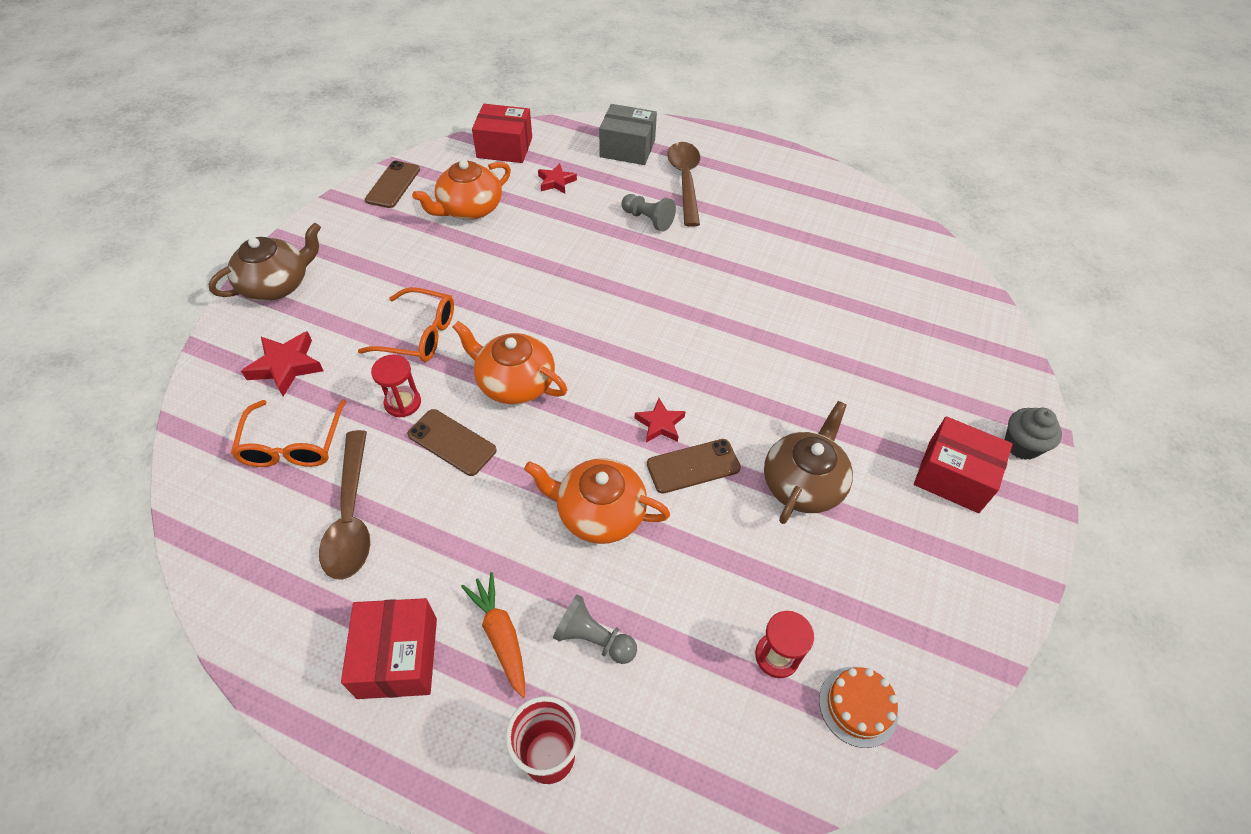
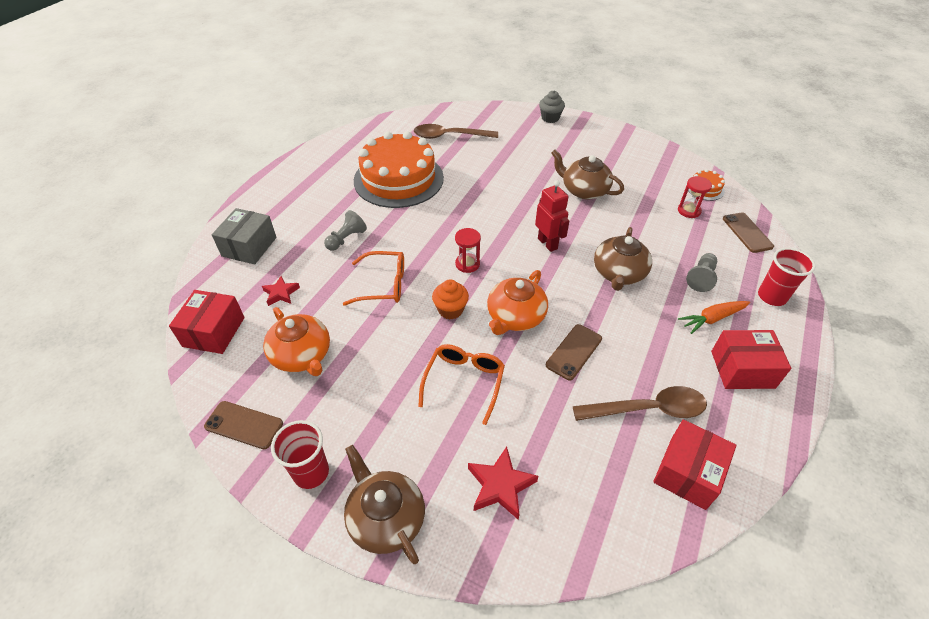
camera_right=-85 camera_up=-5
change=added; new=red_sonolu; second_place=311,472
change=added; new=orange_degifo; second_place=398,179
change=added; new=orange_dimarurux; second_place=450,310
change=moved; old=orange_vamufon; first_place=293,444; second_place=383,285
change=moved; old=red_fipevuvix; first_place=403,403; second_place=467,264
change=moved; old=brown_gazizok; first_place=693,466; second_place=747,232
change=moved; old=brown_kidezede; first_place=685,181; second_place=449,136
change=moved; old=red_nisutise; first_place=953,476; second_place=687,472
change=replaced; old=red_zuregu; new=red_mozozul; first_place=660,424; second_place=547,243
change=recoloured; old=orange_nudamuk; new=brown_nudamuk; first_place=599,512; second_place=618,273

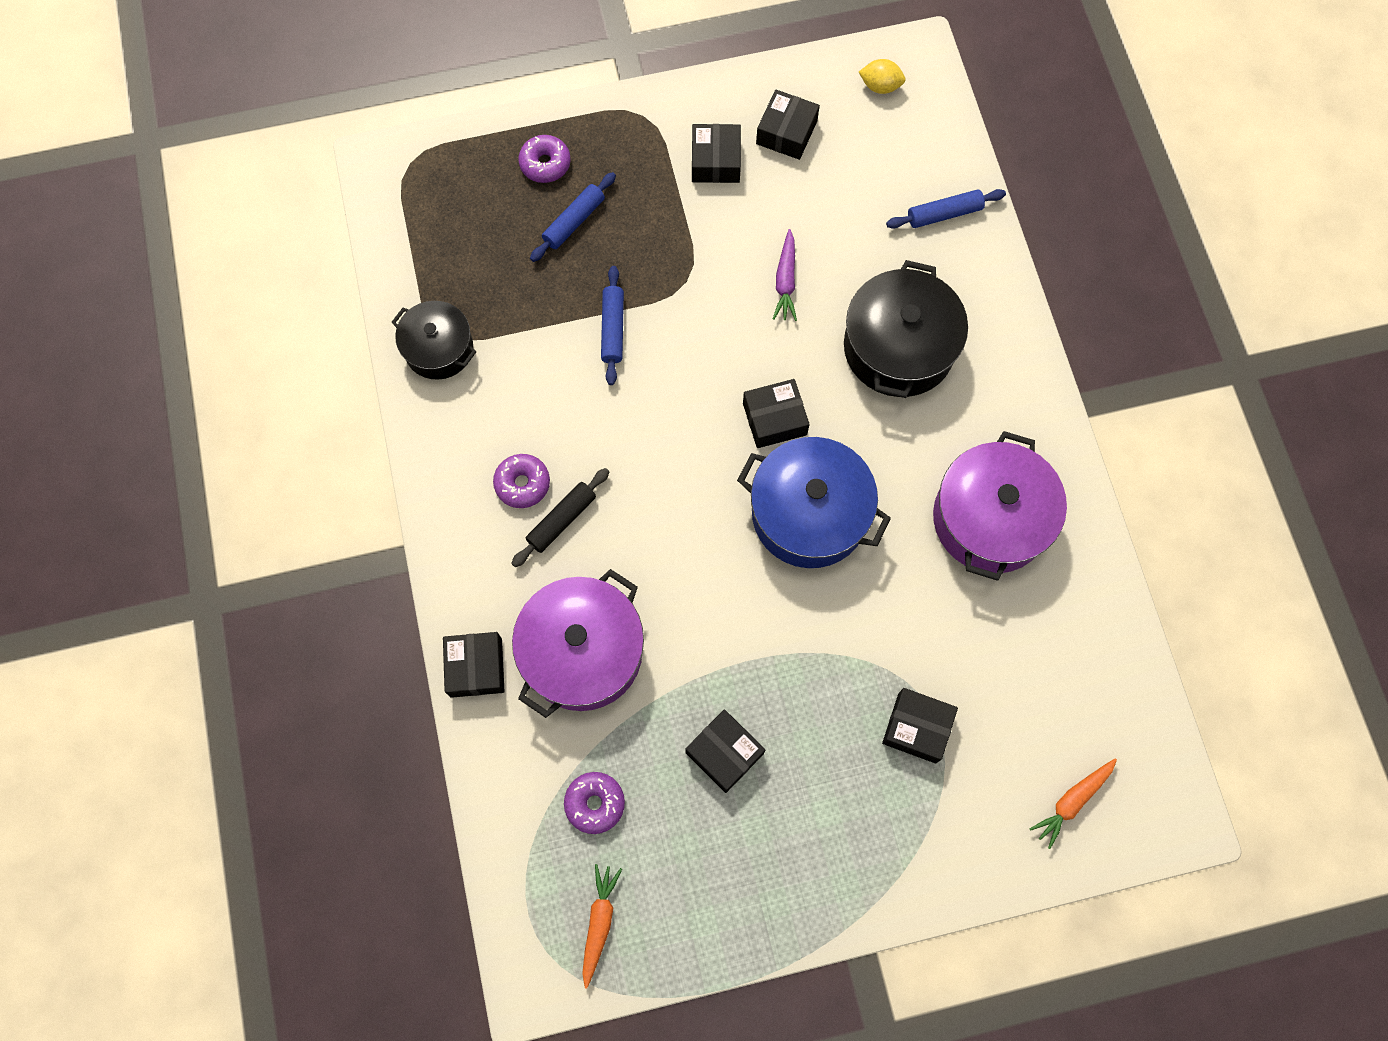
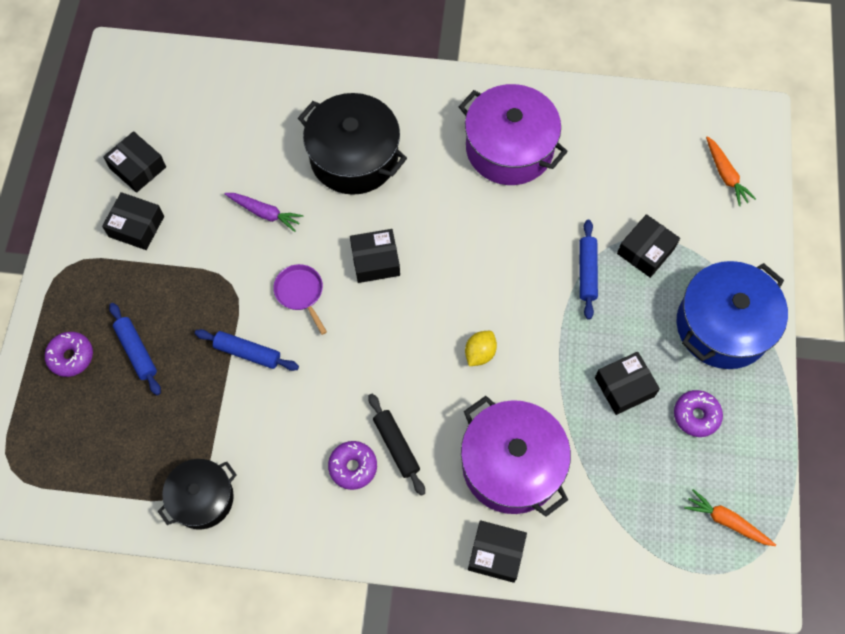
camera_right=-70 camera_up=-5
change=added; new=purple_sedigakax; second_place=300,293
change=moved; old=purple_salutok; first_place=595,803; second_place=696,415
change=moved; old=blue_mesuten; first_place=809,514; second_place=722,326
change=moved; old=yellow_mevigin; first_place=880,86; second_place=479,353
change=moved; old=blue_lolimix; first_place=944,214; second_place=587,272
change=turned; old=black_nisutise; first_place=774,419; second_place=375,261; degrees=75

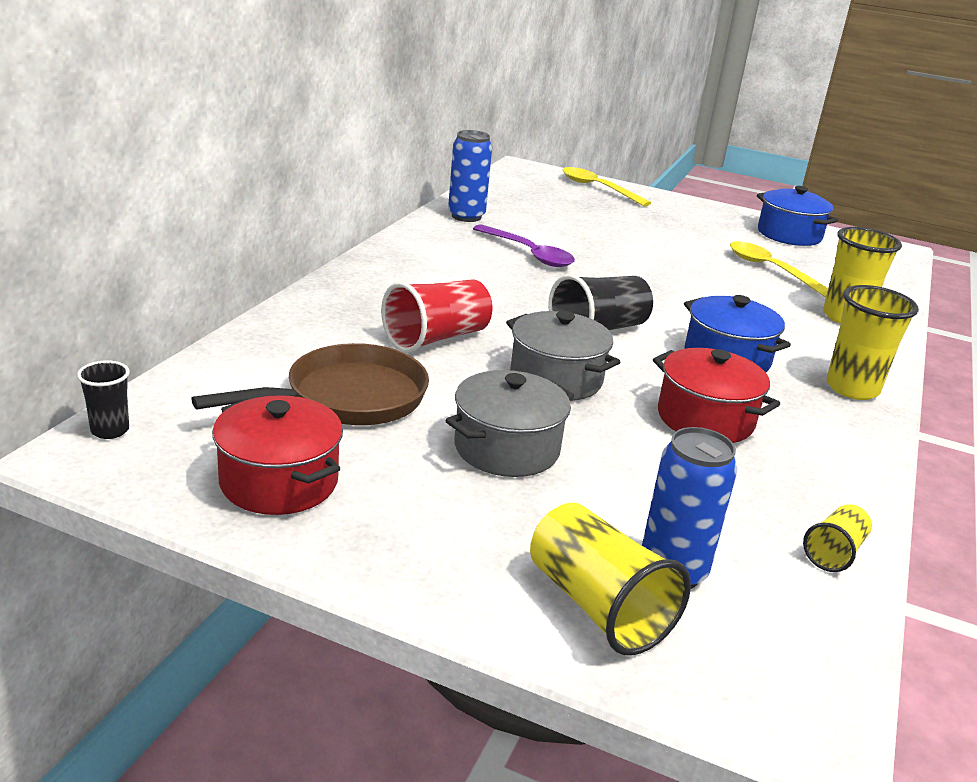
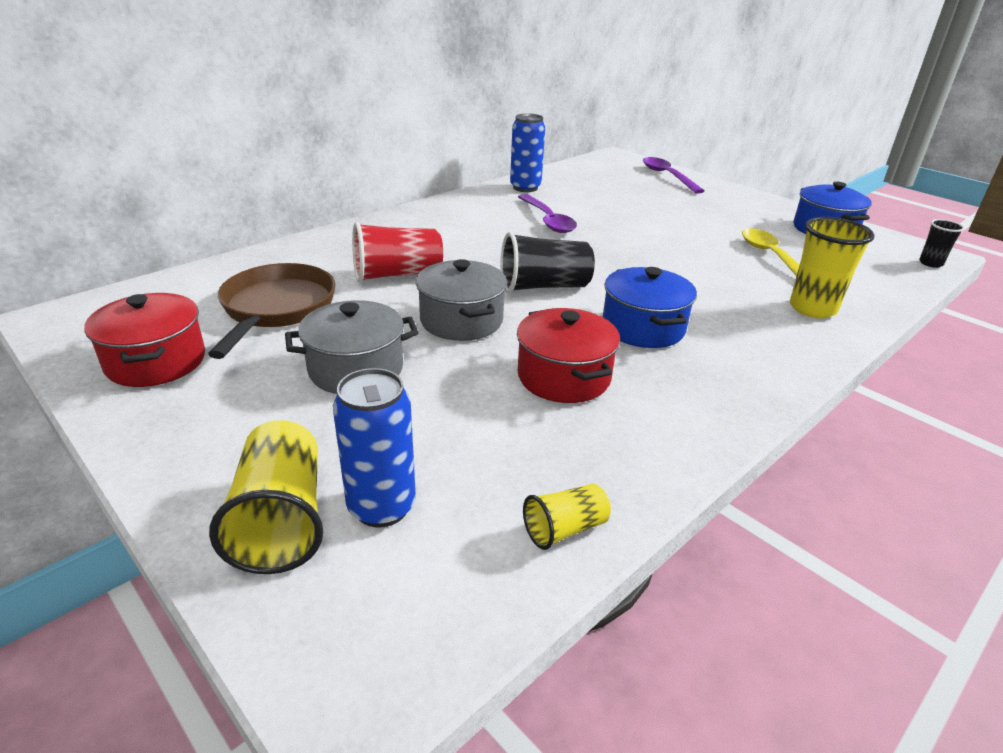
camera_right=25 camera_up=5
change=removed; old=yellow_sonolu; first_place=852,388
change=moved; old=black_sonolu; first_place=110,430; second_place=930,263
change=recoloured; old=yellow_kidezede; new=purple_kidezede; first_place=597,188; second_place=667,176
change=turned; old=brown_sedigakax; first_place=347,398; second_place=276,309; degrees=-75

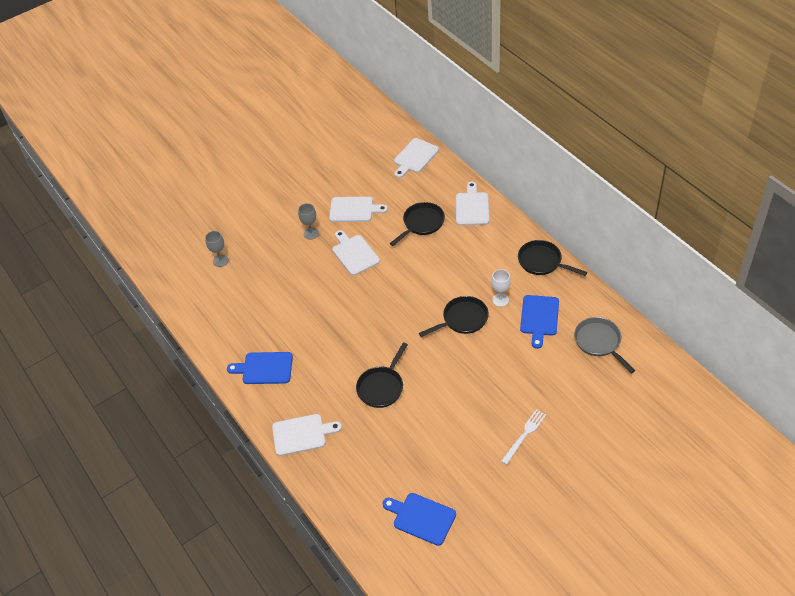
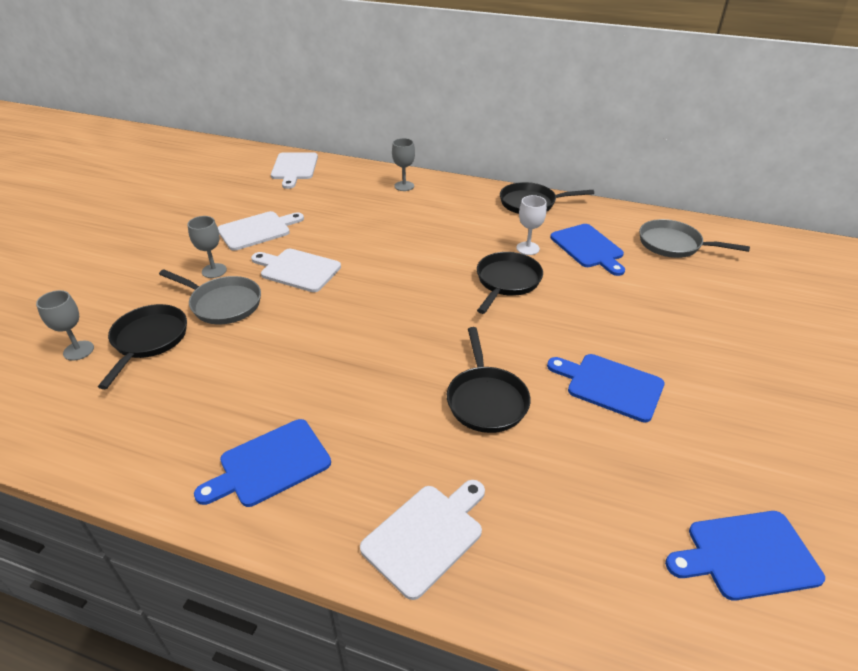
camera_right=-40 camera_up=-10
change=removed; old=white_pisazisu; first_place=524,435
change=added; new=grey_sedigakax; second_place=223,304
change=added; new=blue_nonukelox; second_place=610,385
change=moved; old=black_sedigakax; first_place=422,223; second_place=148,340
change=replaced; old=white_nonukelox; new=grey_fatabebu; first_place=472,207; second_place=404,186

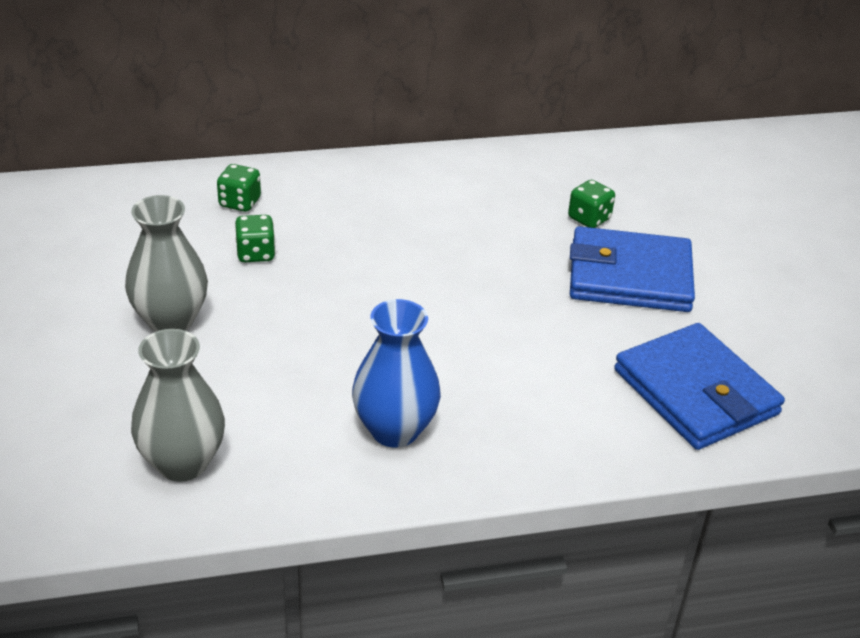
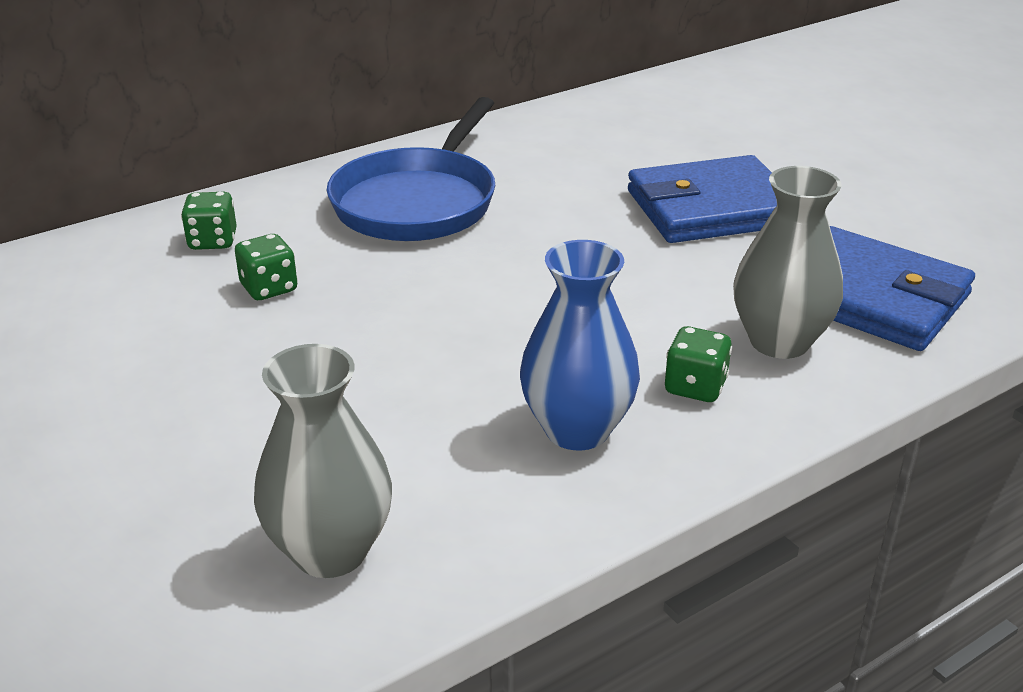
camera_right=-20 camera_up=-5
change=added; new=blue_sedigakax; second_place=418,202
change=moved; old=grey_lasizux; first_place=171,321; second_place=779,342
change=moved; old=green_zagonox; first_place=589,219; second_place=695,387

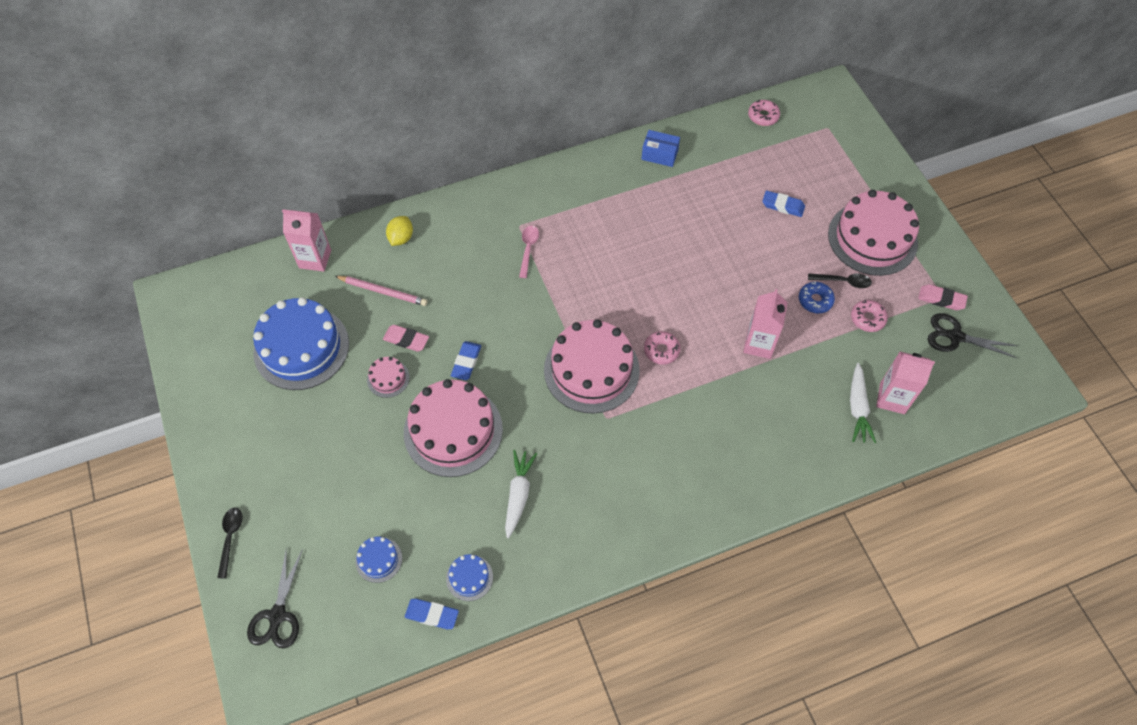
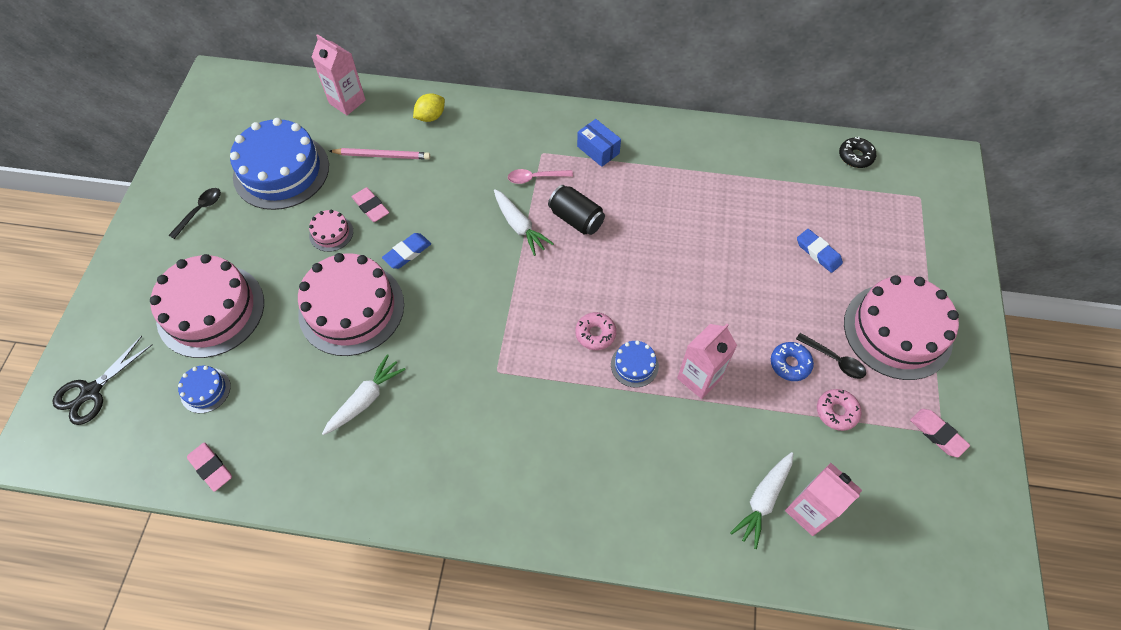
camera_right=30 camera_up=0
change=removed; old=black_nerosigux; first_place=955,336
change=added; new=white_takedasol; second_place=519,226
change=added; new=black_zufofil; second_place=576,219
change=moved; old=black_kidezede; first_place=230,538; second_place=200,211
change=moved; old=blue_degifo; first_place=469,577; second_place=634,365
change=moved; old=pink_degifo; first_place=591,370; second_place=211,310
change=moved; old=blue_nisutise; first_place=659,155; second_place=598,150
change=recoloured; old=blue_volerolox; new=pink_volerolox; first_place=432,615; second_place=211,468
change=recoloured; old=pink_salutok; new=black_salutok; first_place=763,116; second_place=855,156
change=turned; old=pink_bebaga; first_place=383,291; second_place=382,155; degrees=-45
change=turned; old=pink_kidezede; first_place=528,249; second_place=535,178; degrees=-135

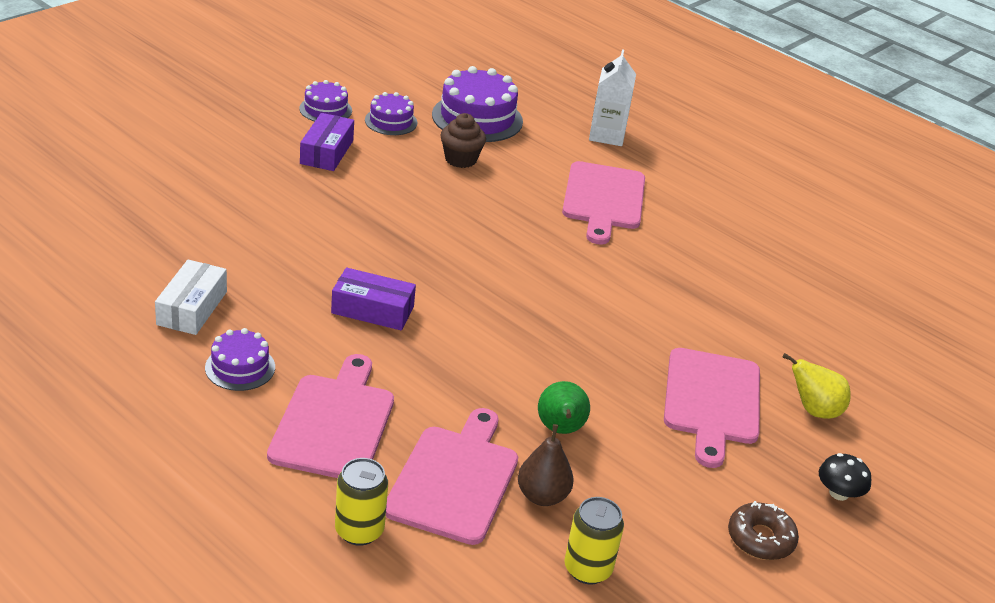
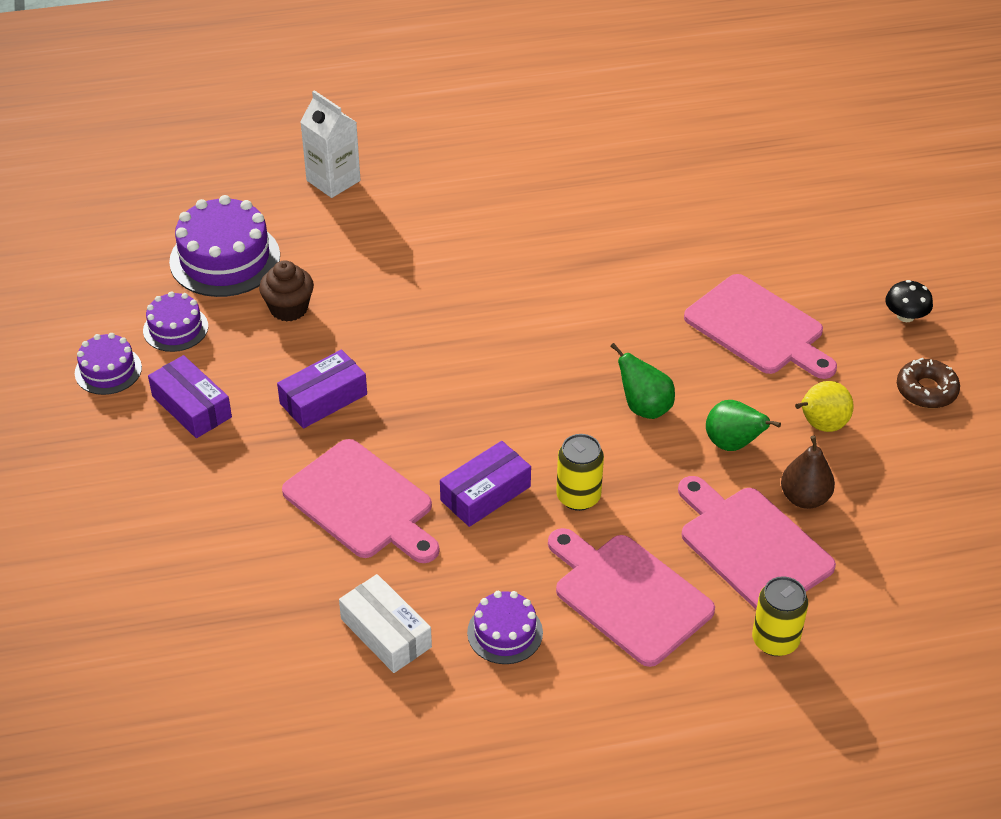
camera_right=-50 camera_up=10
change=added; new=purple_nisutise; second_place=323,399
change=added; new=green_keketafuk; second_place=644,407
change=moved; old=pink_nonukelox; first_place=603,199; second_place=362,503
change=moved; old=yellow_zufofil; first_place=587,569; second_place=578,497
change=moved; old=yellow_keketafuk; first_place=814,410; second_place=821,425

